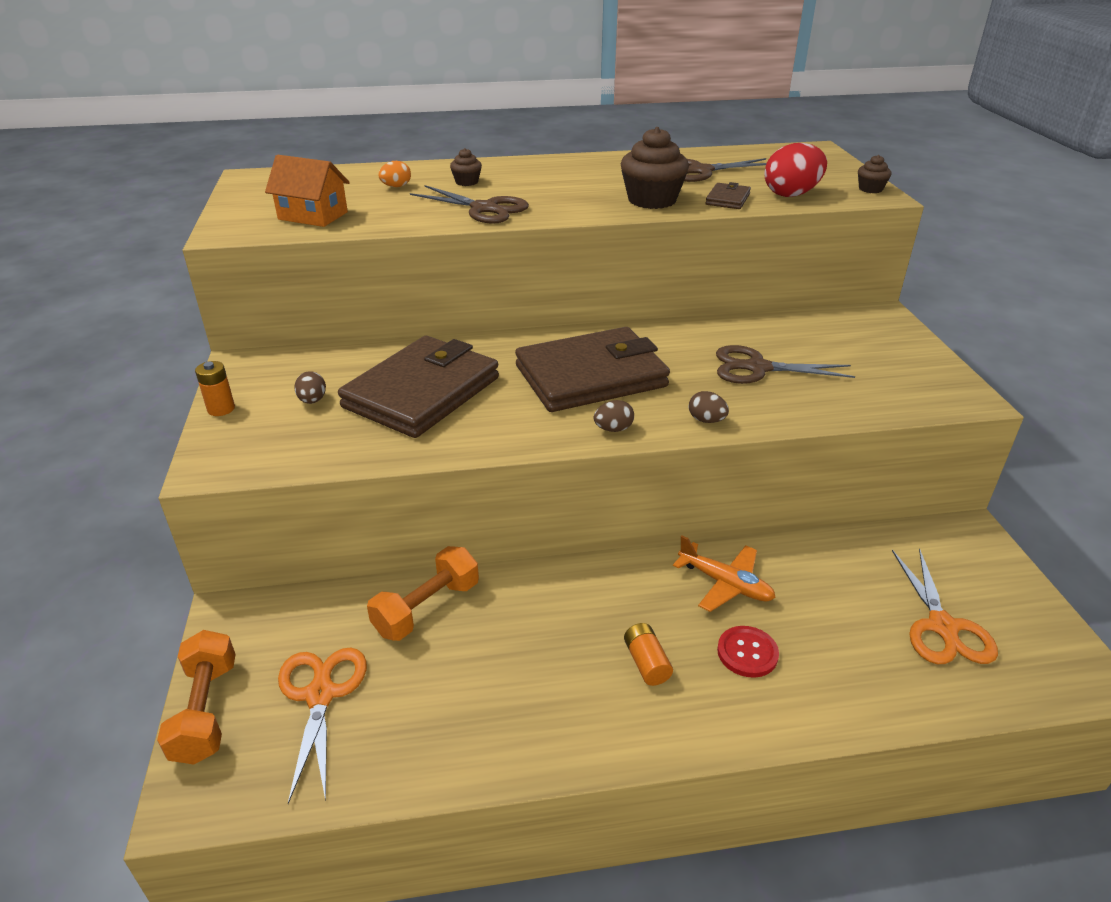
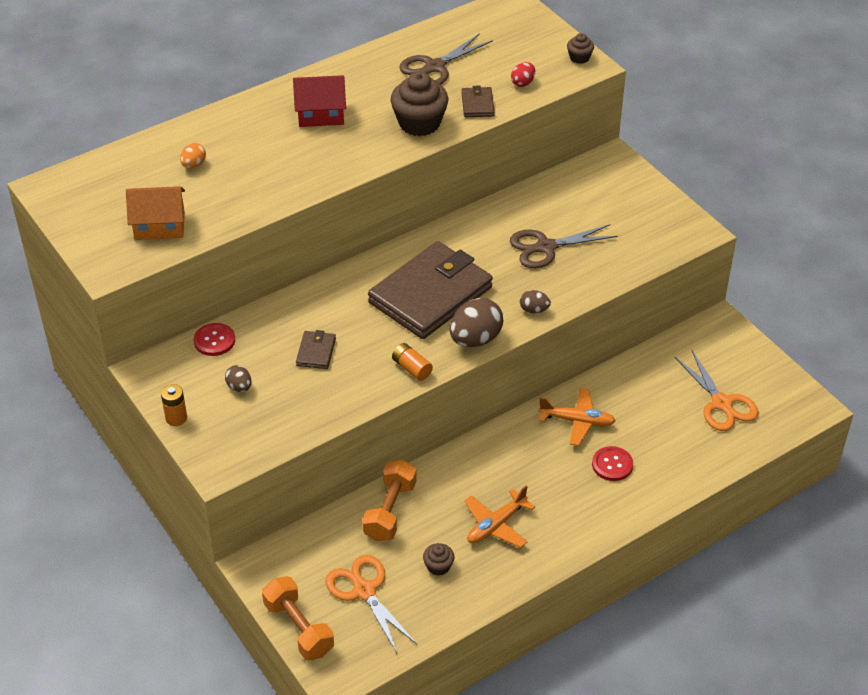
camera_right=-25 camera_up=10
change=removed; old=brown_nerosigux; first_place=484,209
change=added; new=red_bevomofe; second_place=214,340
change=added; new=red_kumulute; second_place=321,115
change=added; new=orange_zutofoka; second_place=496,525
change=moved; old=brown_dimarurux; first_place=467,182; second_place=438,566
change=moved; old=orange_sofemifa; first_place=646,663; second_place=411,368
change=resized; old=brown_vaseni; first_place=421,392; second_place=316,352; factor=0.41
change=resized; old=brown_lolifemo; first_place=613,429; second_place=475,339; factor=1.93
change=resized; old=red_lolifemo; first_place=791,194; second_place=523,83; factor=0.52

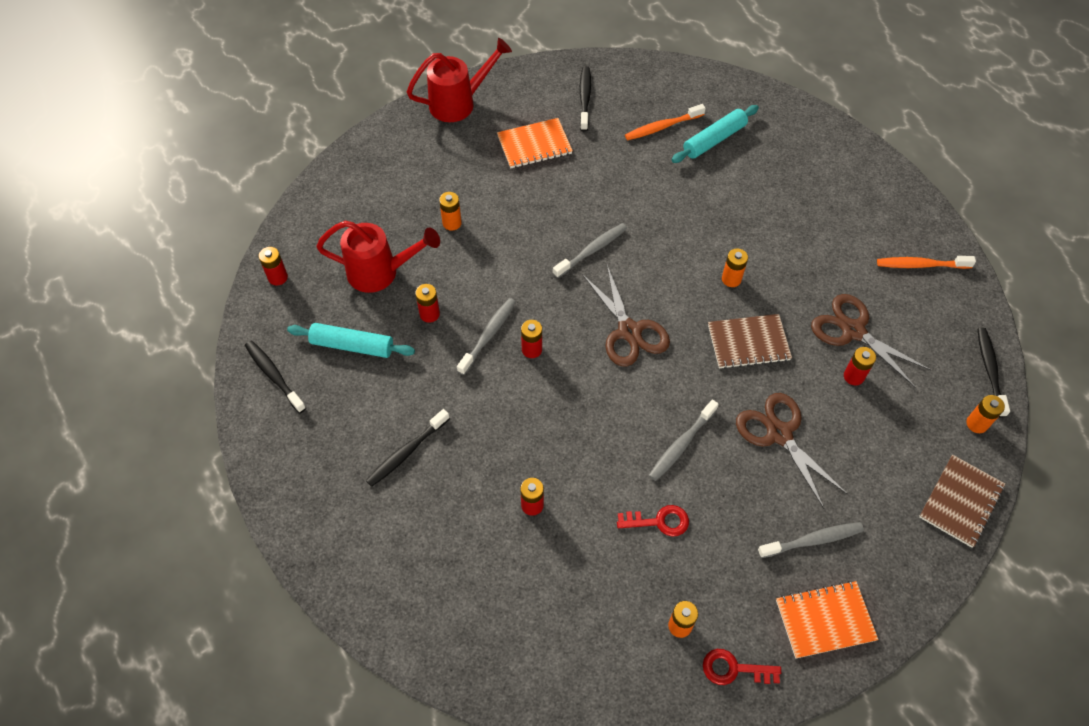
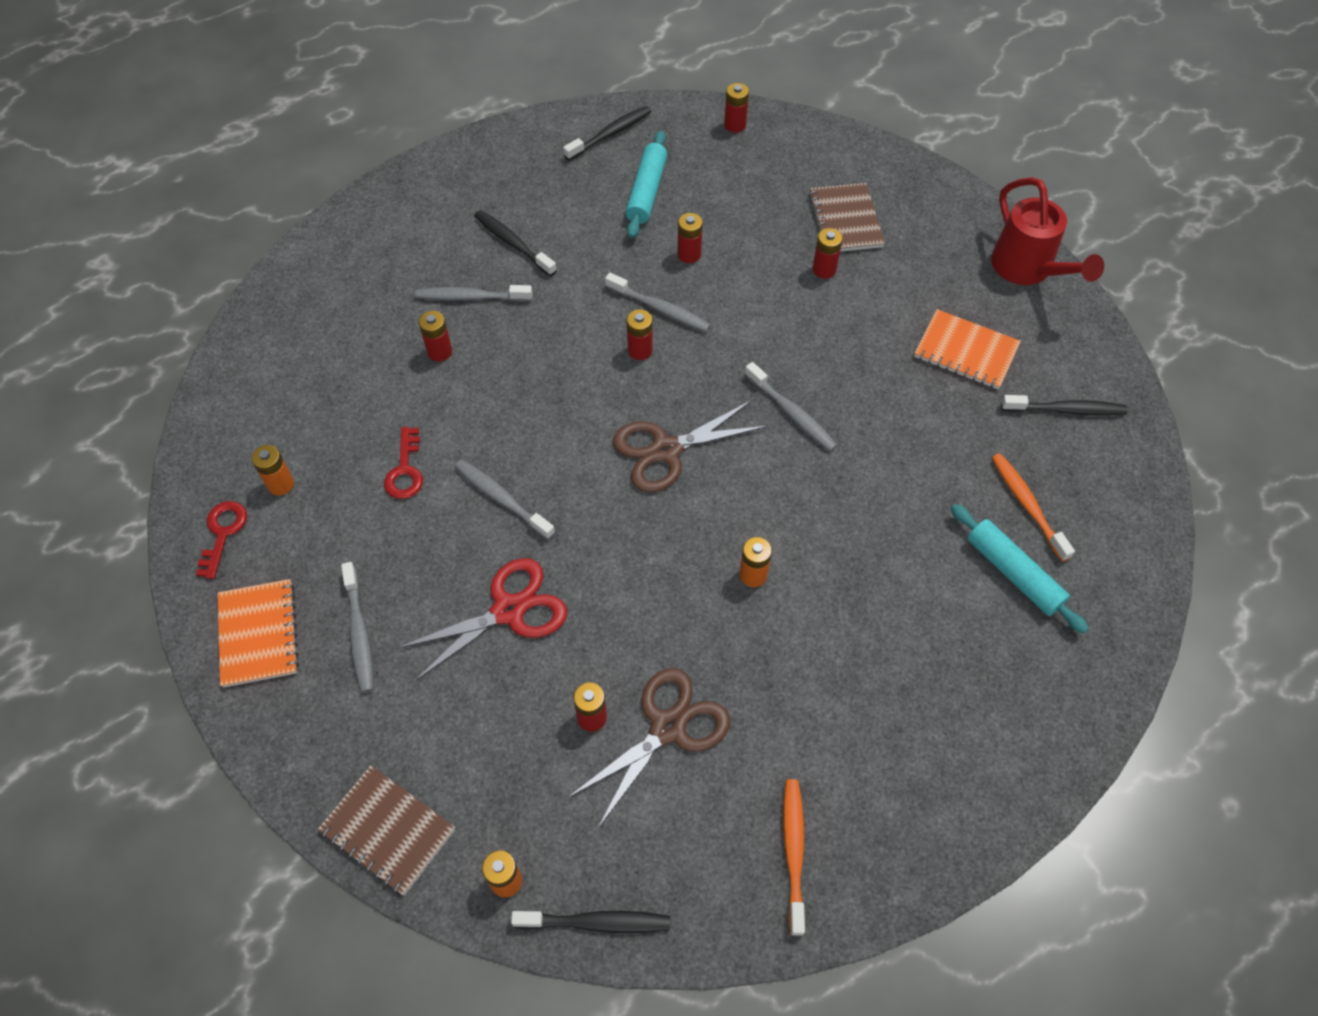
camera_right=90 camera_up=0
change=removed; old=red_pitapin; first_place=380,272
change=added; new=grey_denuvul; second_place=471,297
change=moved; old=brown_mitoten; first_place=748,343; second_place=845,220
change=recoloured; old=orange_sofemifa; new=red_sofemifa; first_place=452,223; second_place=824,269
change=recoloured; old=brown_nerosigux; new=red_nerosigux; first_place=779,433; second_place=509,610
change=turned; old=orange_mitoten; first_place=534,145; second_place=966,351; degrees=-45

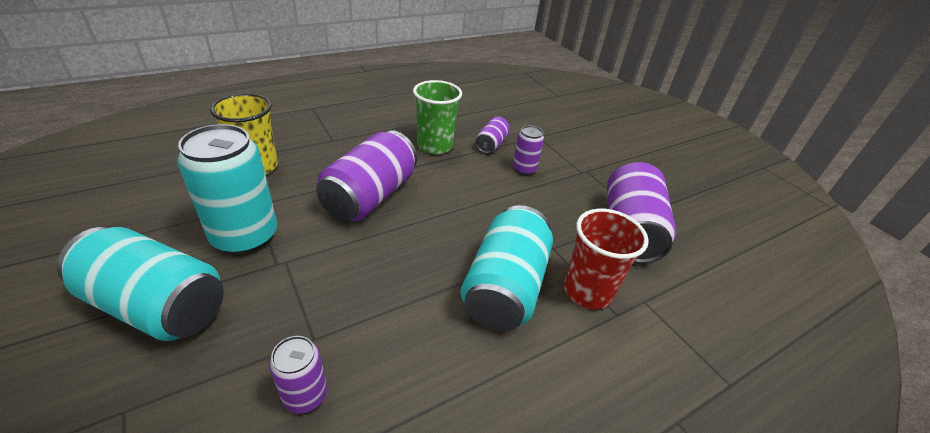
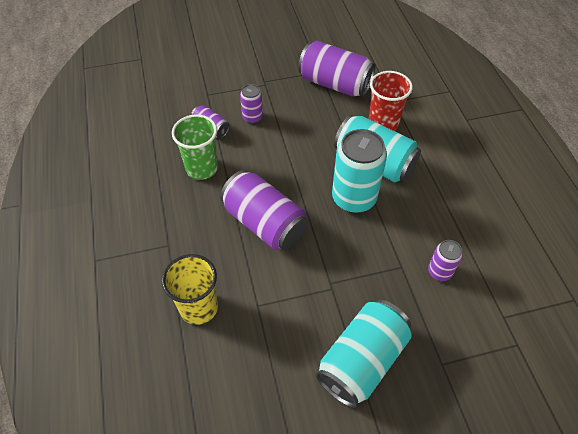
camera_right=-70 camera_up=15
change=moved; old=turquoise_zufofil; first_place=245,236; second_place=354,198

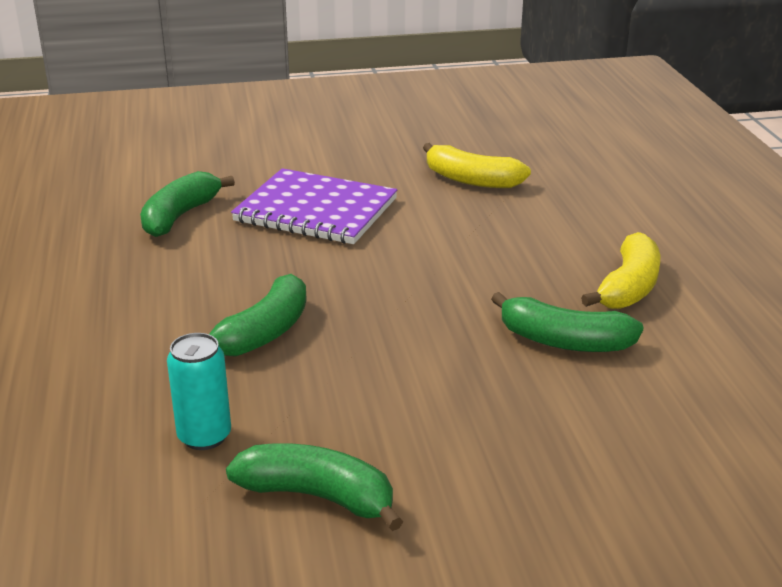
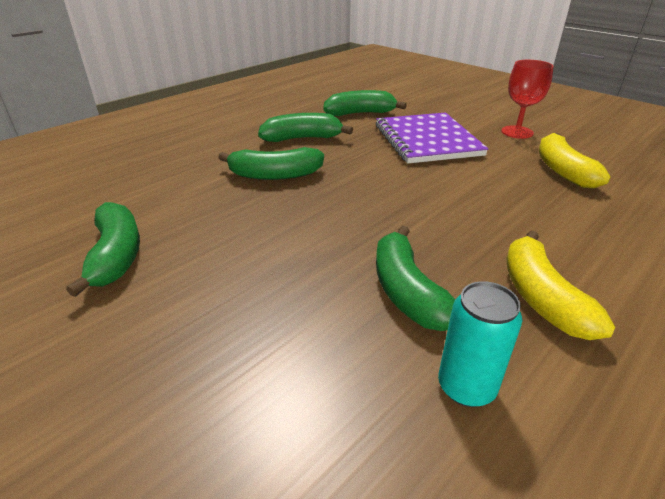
camera_right=55 camera_up=5
change=added; new=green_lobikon; second_place=302,138
change=added; new=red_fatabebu; second_place=517,132
change=moved; old=turquoise_zufofil; first_place=204,436; second_place=466,387
change=turned; old=yellow_lobikon; first_place=628,287; second_place=541,298; degrees=90

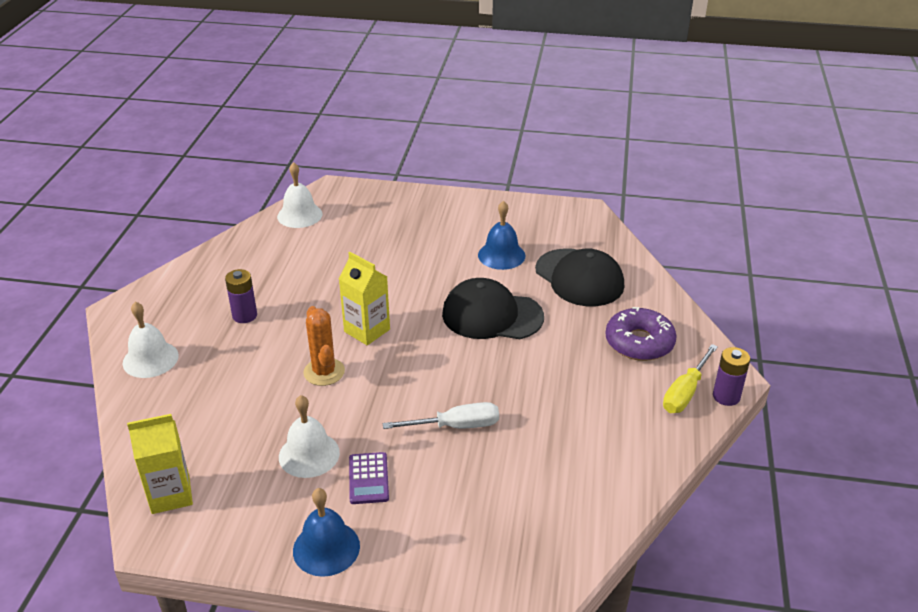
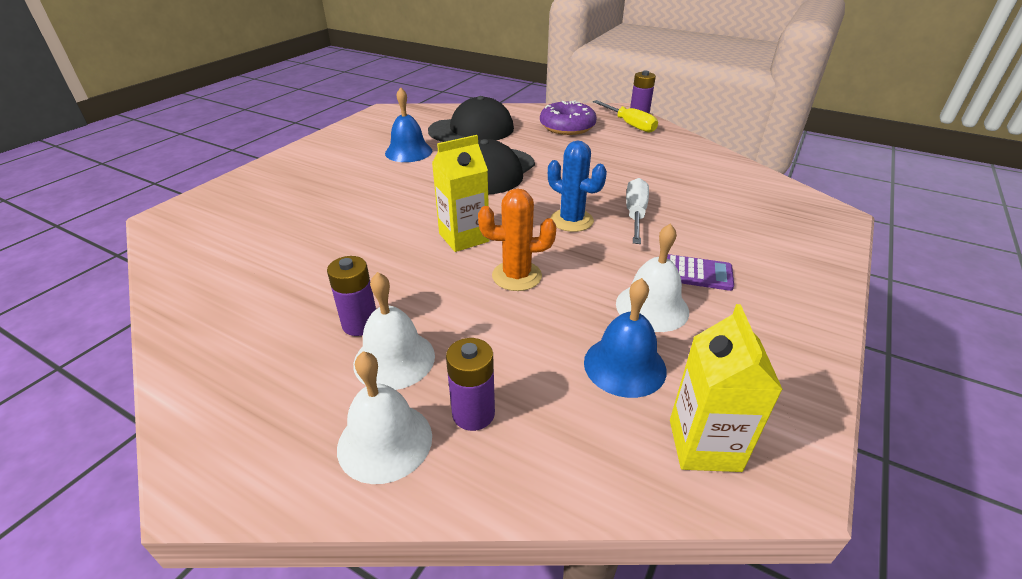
camera_right=-70 camera_up=0
change=added; new=purple_sofemifa; second_place=473,413
change=added; new=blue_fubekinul; second_place=571,220
change=moved; old=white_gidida; first_place=299,215; second_place=394,359
change=moved; old=blue_gidida; first_place=326,548; second_place=624,365

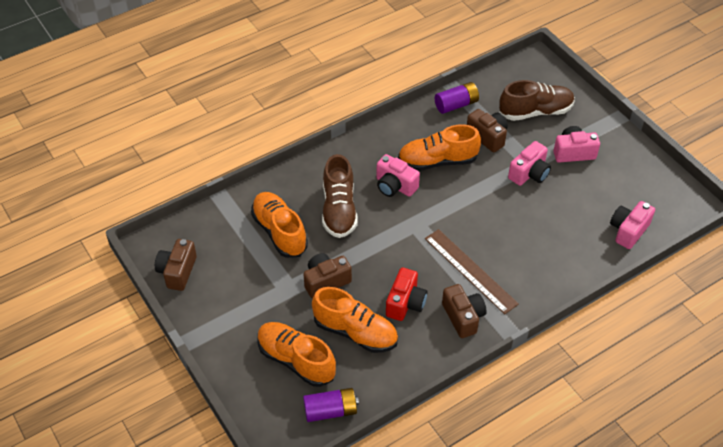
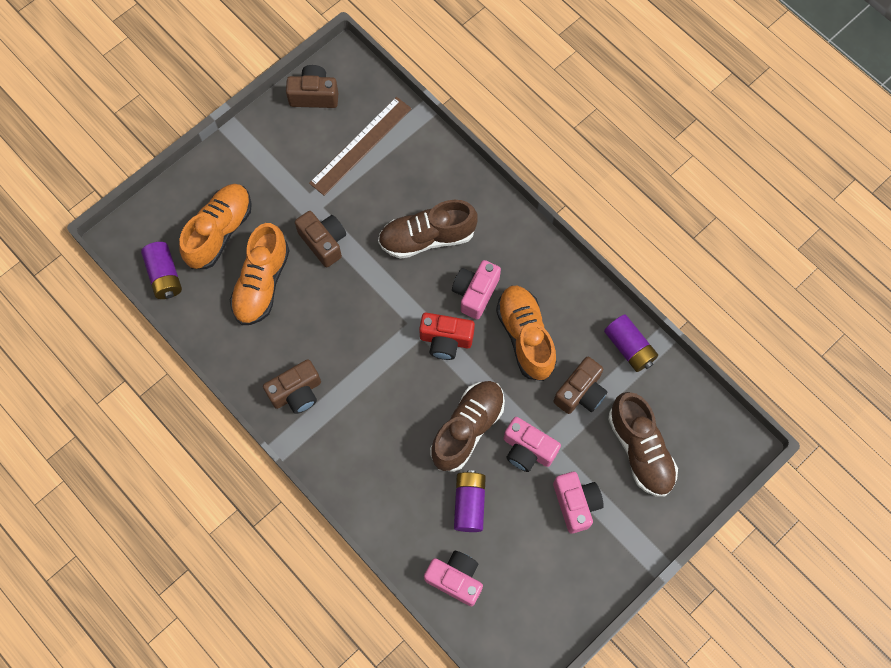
camera_right=80 camera_up=20
change=removed; old=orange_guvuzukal; first_place=279,232
change=added; new=brown_guvuzukal; second_place=467,428
change=added; new=purple_sofemifa; second_place=469,504
change=moved; old=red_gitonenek; first_place=405,303; second_place=446,340
change=moved; old=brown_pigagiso; first_place=470,270; second_place=361,146

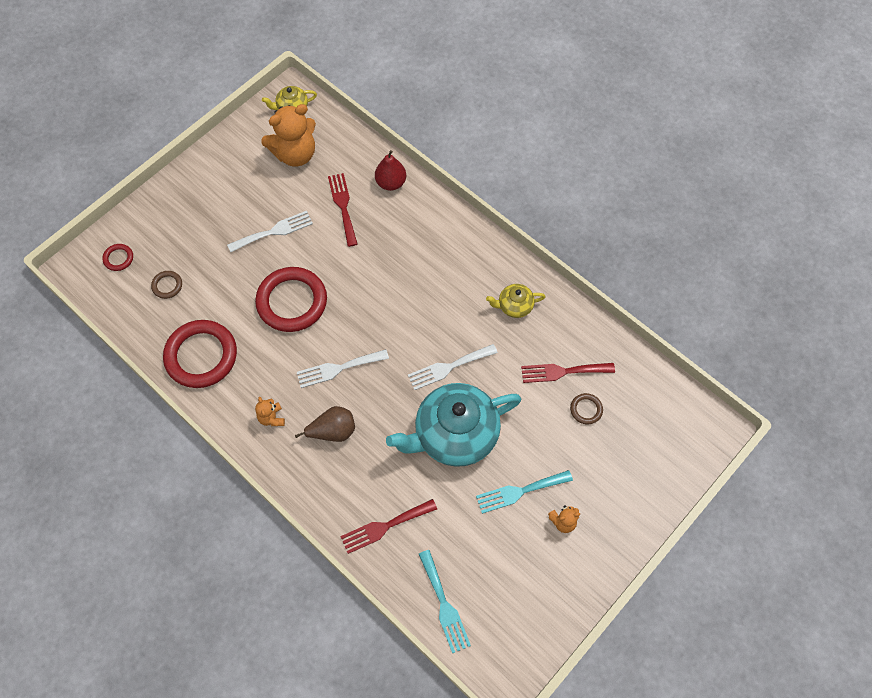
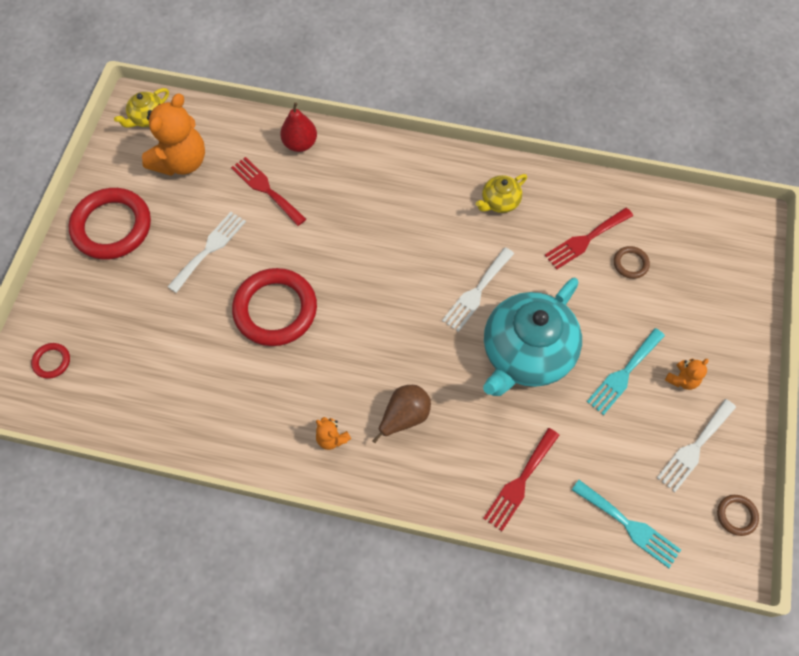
camera_right=-30 camera_up=0
change=moved; old=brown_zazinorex; first_place=167,285; second_place=736,515
change=moved; old=red_zazinorex; first_place=201,356; second_place=112,226
change=moved; old=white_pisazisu; first_place=338,368; second_place=694,448

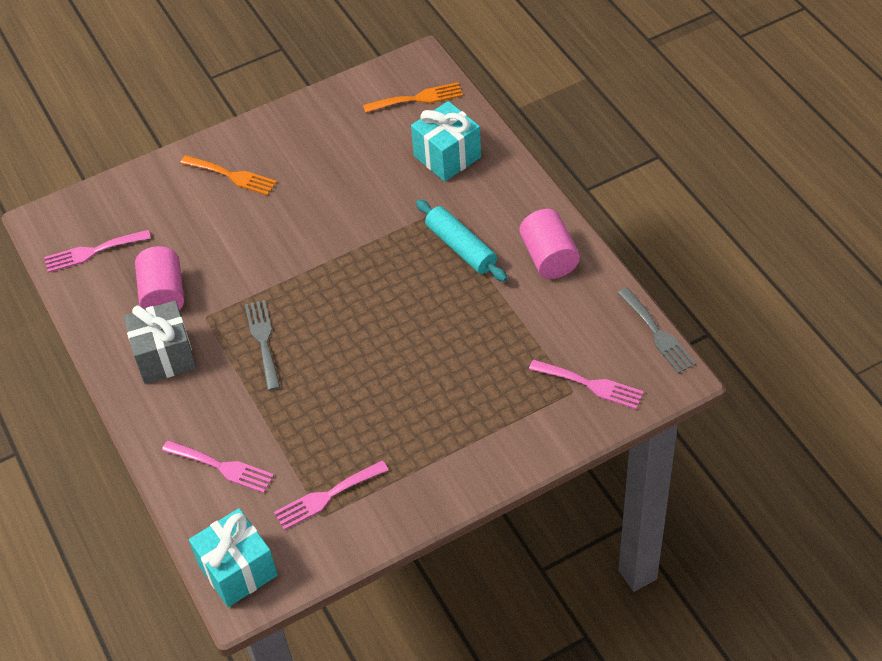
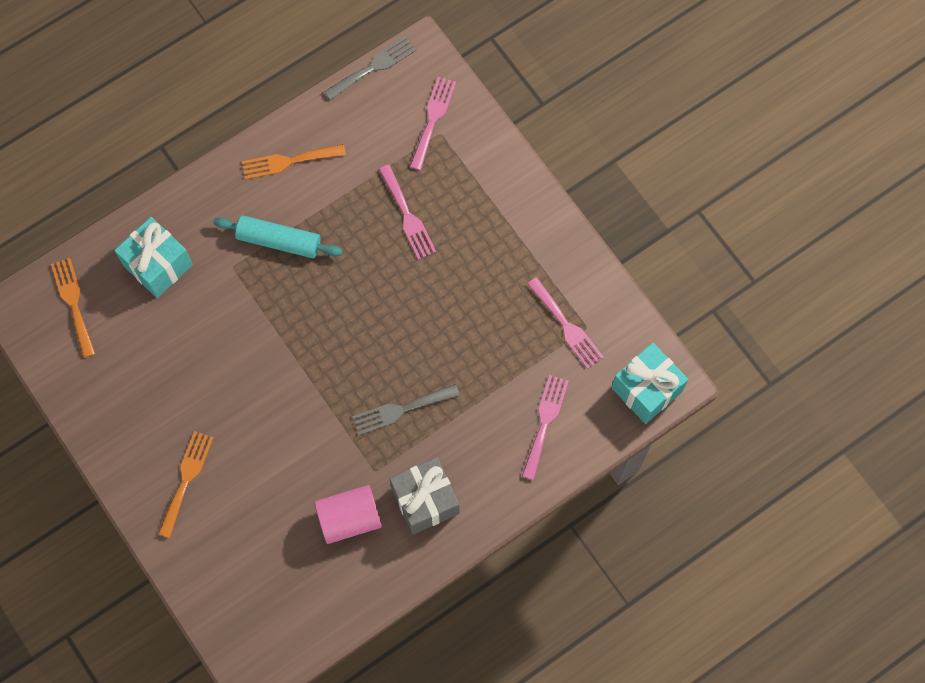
camera_right=-100 camera_up=20
change=moved; old=pink_pisazisu; first_place=92,252; second_place=408,216
change=replaced; old=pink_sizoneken; new=orange_pisazisu; first_place=549,257; second_place=288,161
change=turned; old=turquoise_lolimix; first_place=461,247; second_place=279,241; degrees=60

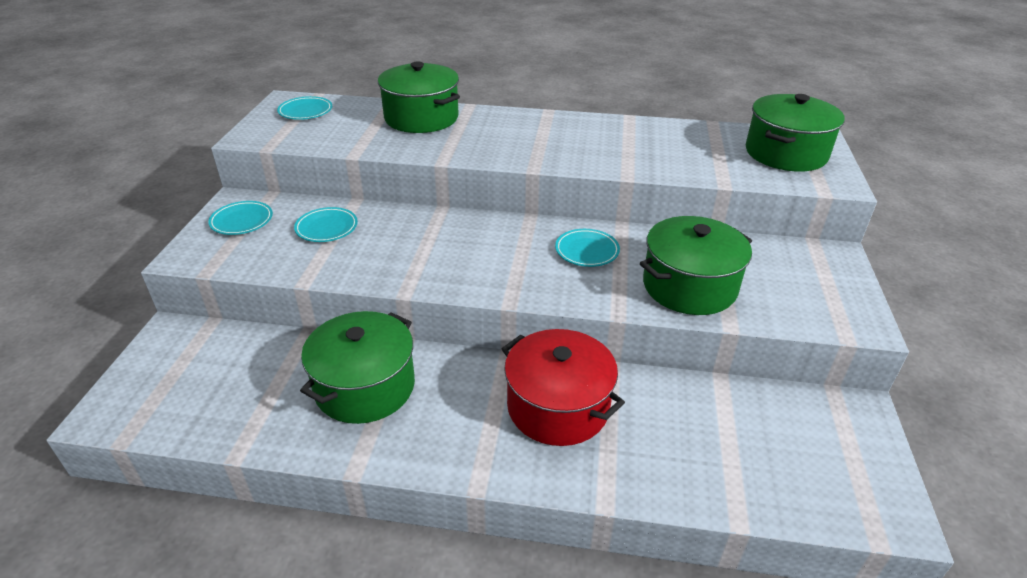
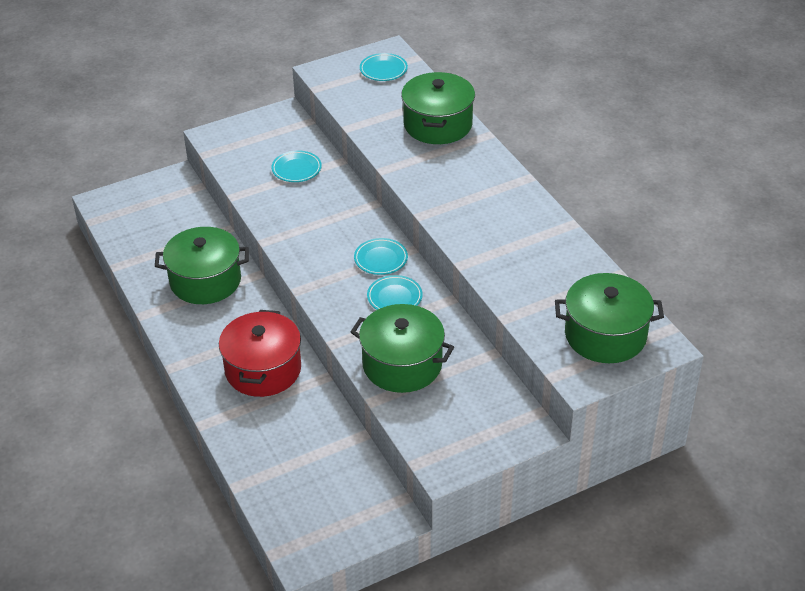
camera_right=55 camera_up=5
change=moved; old=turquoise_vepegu; first_place=242,221; second_place=381,259

